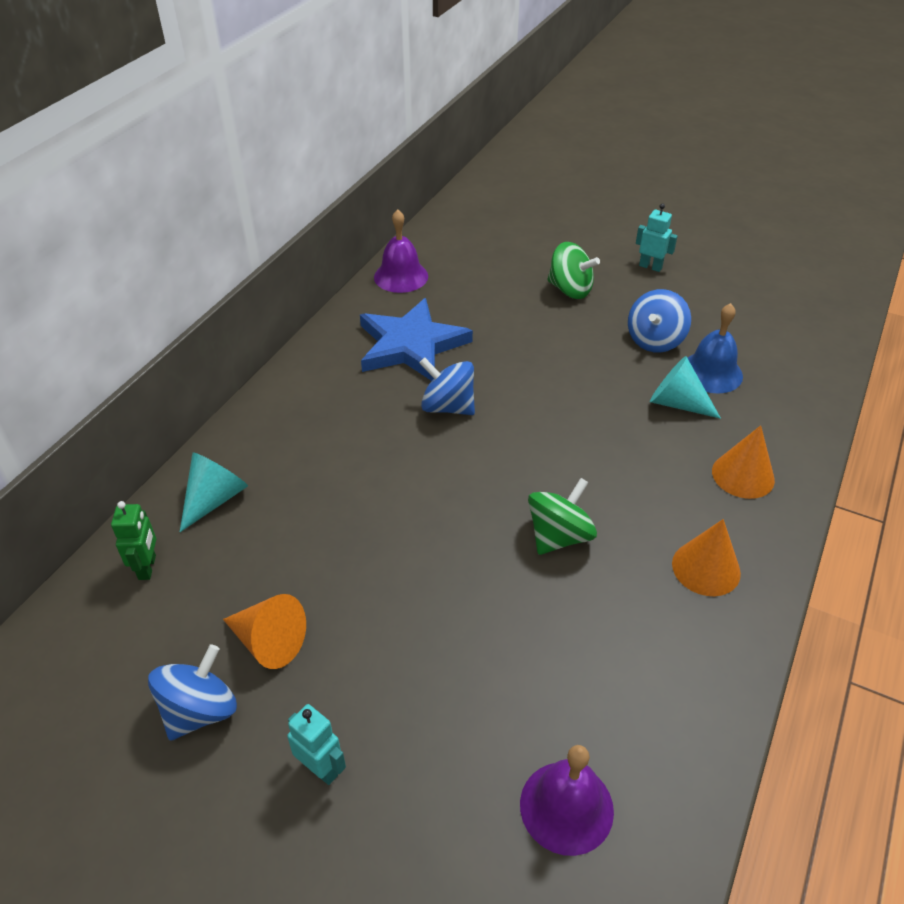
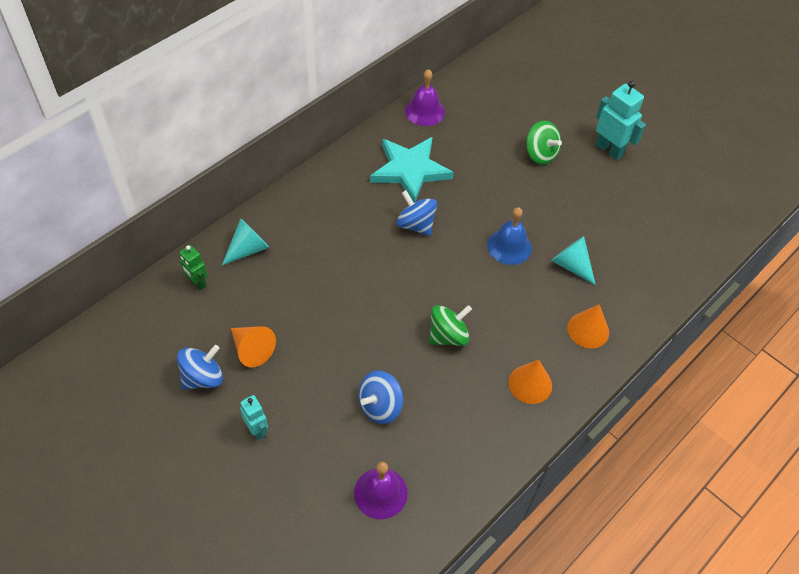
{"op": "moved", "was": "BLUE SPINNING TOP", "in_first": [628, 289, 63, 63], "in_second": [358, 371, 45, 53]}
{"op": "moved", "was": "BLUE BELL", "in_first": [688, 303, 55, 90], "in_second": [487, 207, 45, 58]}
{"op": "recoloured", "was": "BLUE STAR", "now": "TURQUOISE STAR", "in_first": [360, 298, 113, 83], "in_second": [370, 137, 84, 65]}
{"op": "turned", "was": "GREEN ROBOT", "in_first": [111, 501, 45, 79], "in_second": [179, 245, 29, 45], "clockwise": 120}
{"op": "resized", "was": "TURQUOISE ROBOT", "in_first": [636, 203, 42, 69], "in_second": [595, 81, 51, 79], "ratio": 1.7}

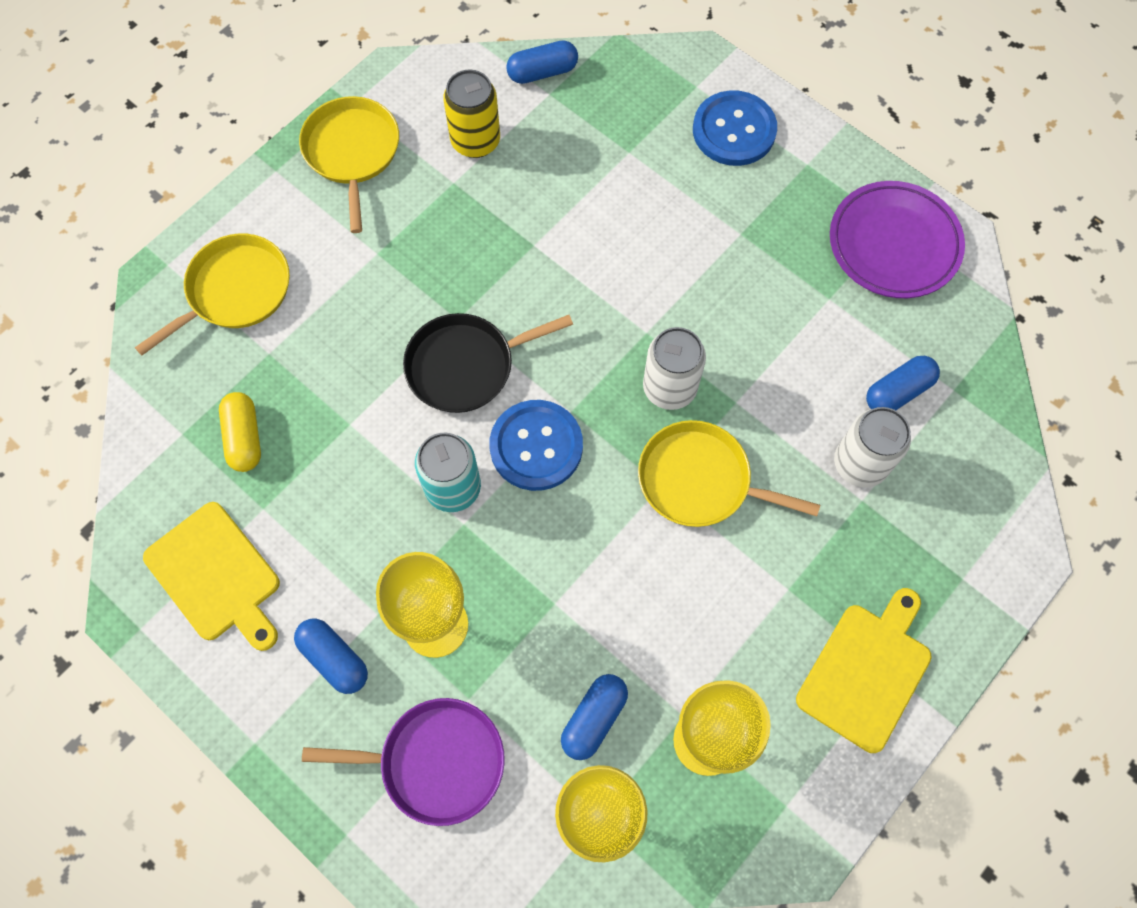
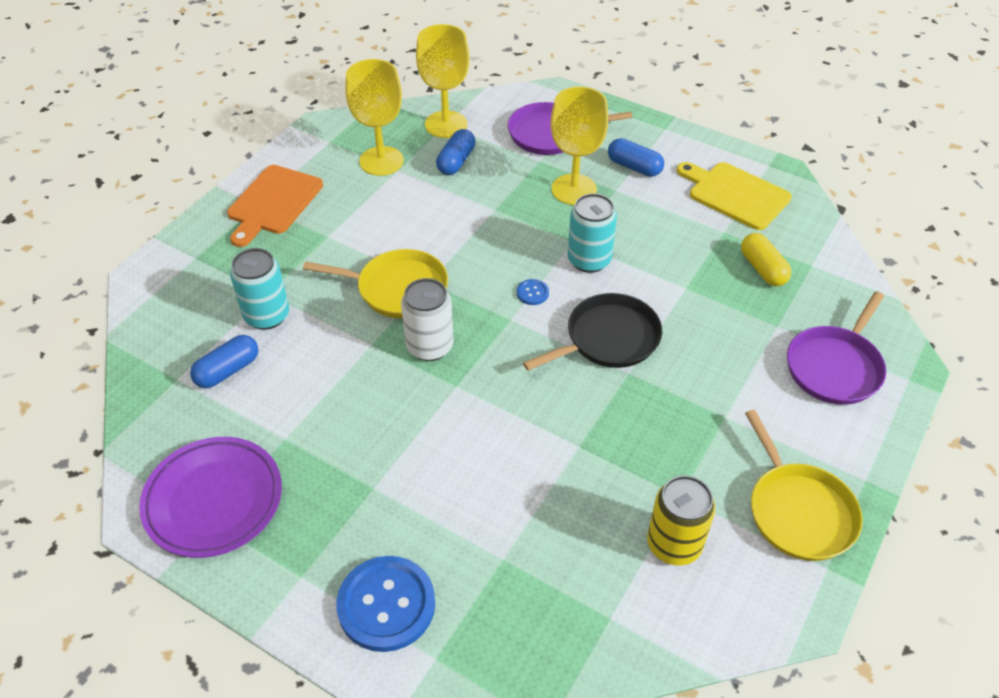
{"op": "removed", "was": "BLUE CAPSULE", "in_first": [506, 40, 72, 44]}
{"op": "recoloured", "was": "YELLOW PAN", "now": "PURPLE PAN", "in_first": [135, 234, 155, 121], "in_second": [787, 291, 99, 114]}
{"op": "recoloured", "was": "YELLOW CUTTING BOARD", "now": "ORANGE CUTTING BOARD", "in_first": [796, 588, 136, 165], "in_second": [227, 165, 96, 82]}
{"op": "recoloured", "was": "WHITE CAN", "now": "TURQUOISE CAN", "in_first": [834, 407, 77, 81], "in_second": [230, 248, 59, 82]}
{"op": "resized", "was": "BLUE BUTTON", "in_first": [489, 400, 94, 91], "in_second": [517, 279, 32, 26], "ratio": 0.43}

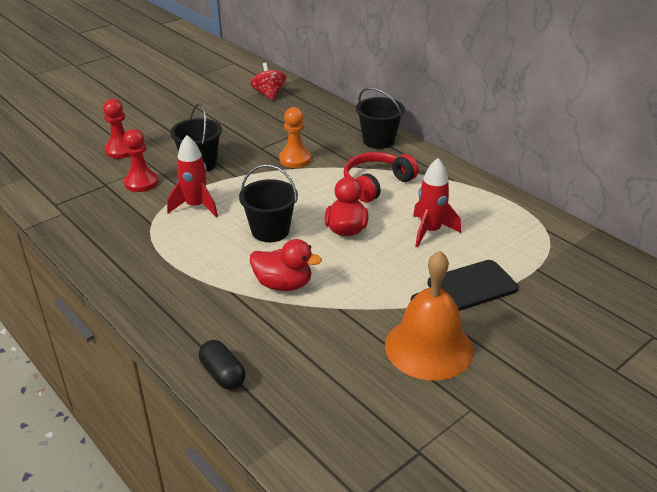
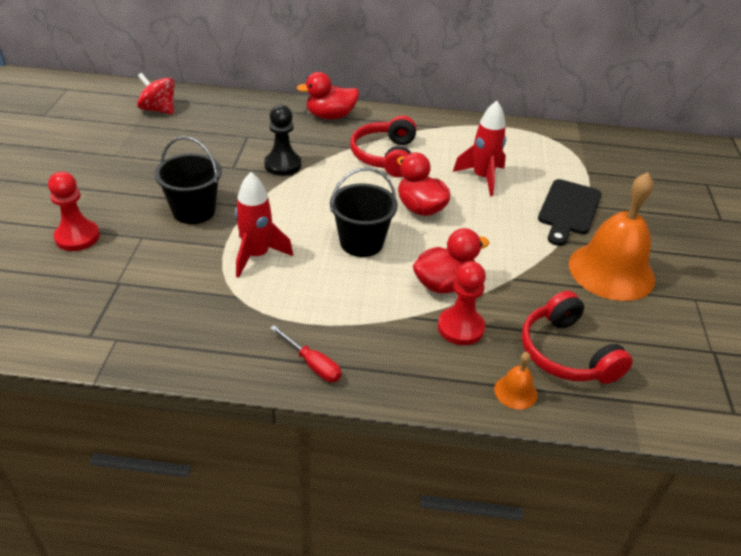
{"op": "added", "now": "RED SCREWDRIVER", "in_second": [270, 325, 71, 57]}
{"op": "added", "now": "RED HEADPHONES", "in_second": [521, 291, 112, 93]}
{"op": "moved", "was": "RED PAWN", "in_first": [123, 129, 35, 63], "in_second": [438, 261, 48, 84]}
{"op": "replaced", "was": "BLACK CAPSULE", "now": "ORANGE BELL", "in_first": [199, 340, 47, 50], "in_second": [494, 352, 43, 58]}
{"op": "replaced", "was": "BLACK BUCKET", "now": "RED DUCK", "in_first": [356, 87, 49, 62], "in_second": [296, 72, 63, 47]}
{"op": "recoloured", "was": "ORANGE PAWN", "now": "BLACK PAWN", "in_first": [279, 107, 32, 61], "in_second": [264, 105, 37, 71]}

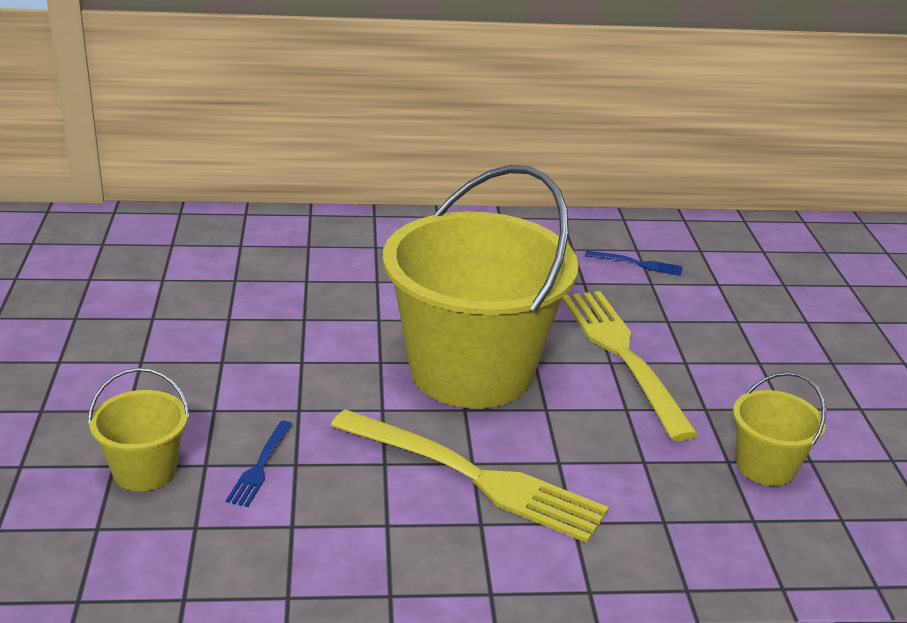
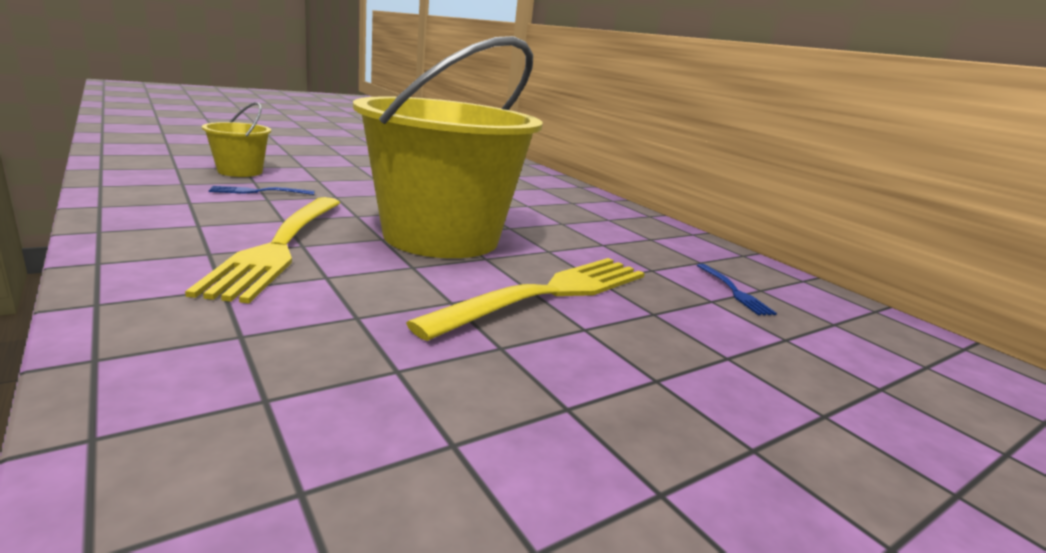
{"op": "removed", "was": "YELLOW BUCKET", "in_first": [733, 372, 93, 114]}

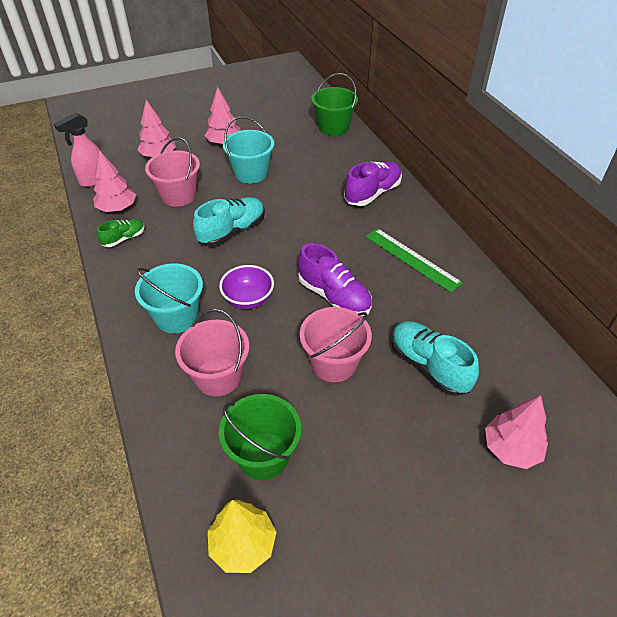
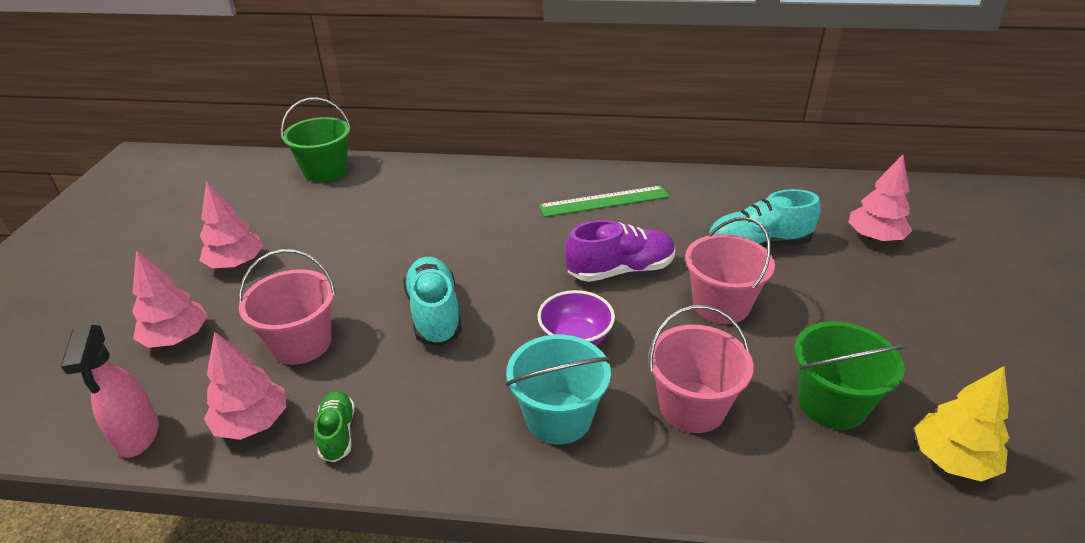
{"op": "removed", "was": "TURQUOISE BUCKET", "in_first": [223, 116, 51, 67]}
{"op": "removed", "was": "PURPLE SHOE", "in_first": [344, 161, 58, 45]}

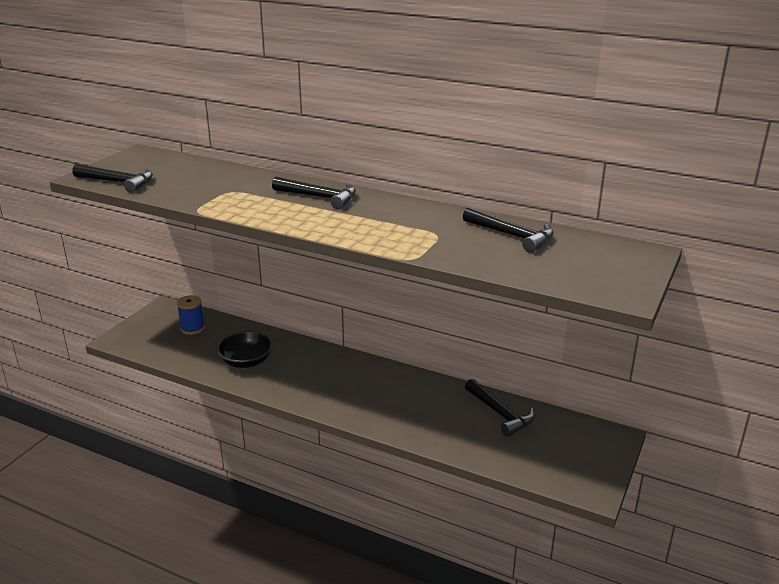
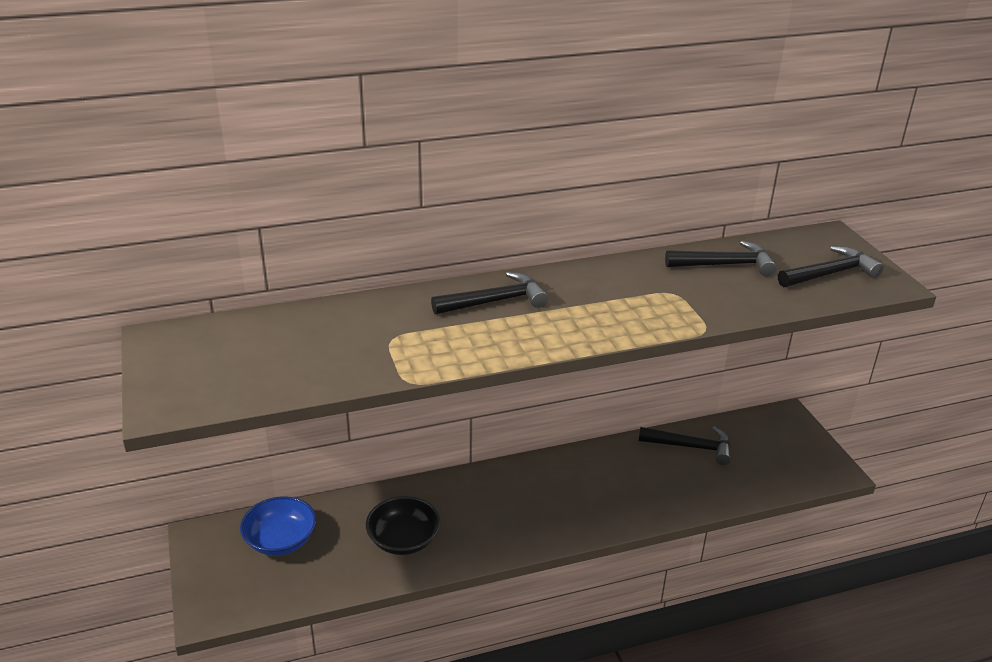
{"op": "moved", "was": "BLACK HAMMER", "in_first": [72, 164, 81, 29], "in_second": [778, 246, 105, 41]}
{"op": "replaced", "was": "BLUE SPOOL", "now": "BLUE BOWL", "in_first": [177, 295, 28, 40], "in_second": [240, 496, 76, 60]}

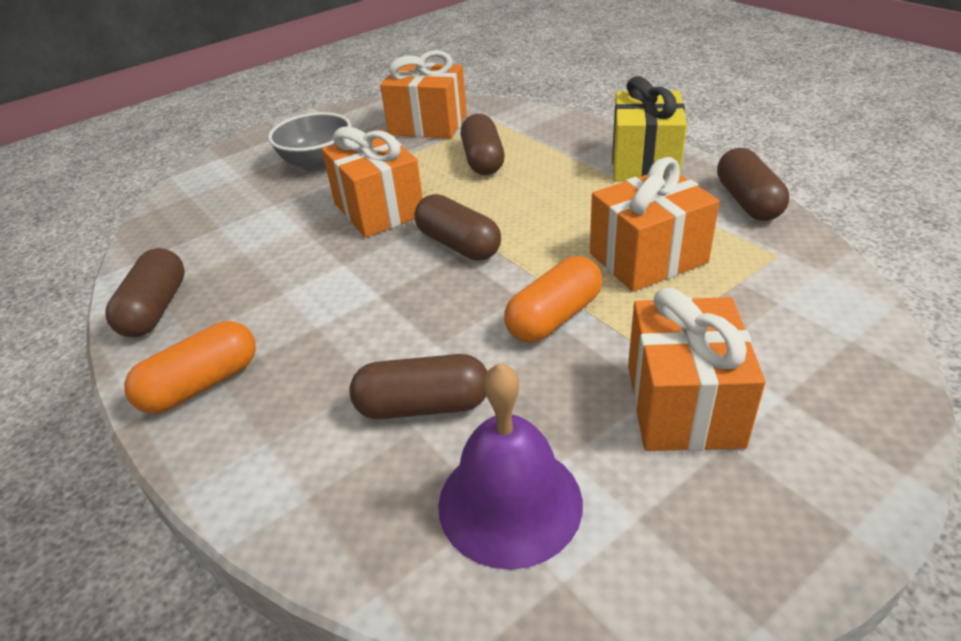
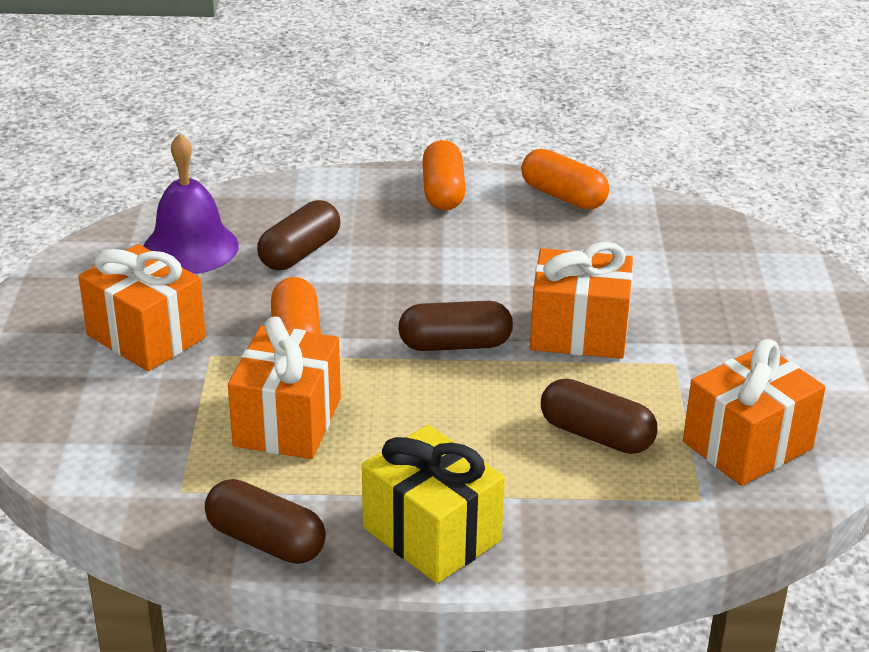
{"op": "removed", "was": "GREY BOWL", "in_first": [268, 112, 83, 59]}
{"op": "recoloured", "was": "BROWN CAPSULE", "now": "ORANGE CAPSULE", "in_first": [105, 248, 80, 89], "in_second": [521, 149, 88, 61]}

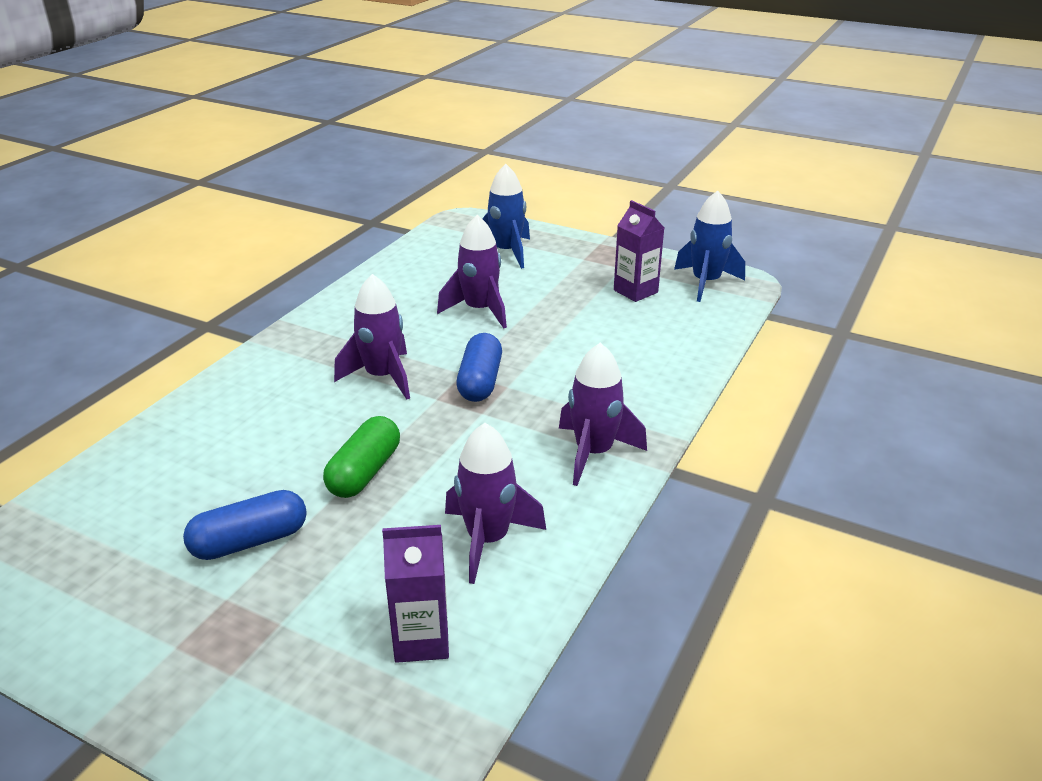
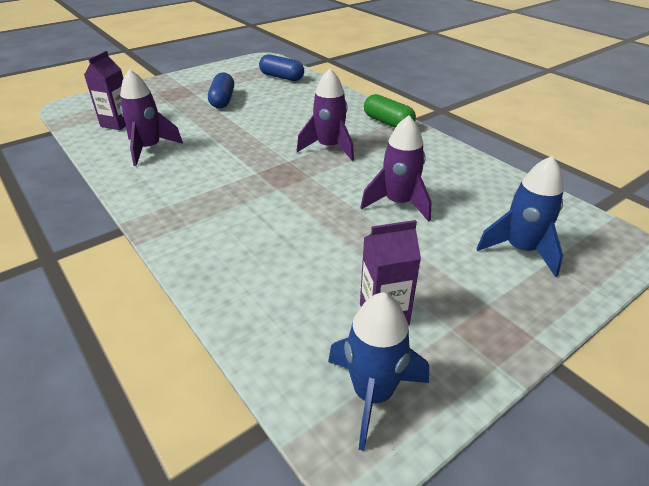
{"op": "removed", "was": "PURPLE ROCKET", "in_first": [559, 343, 88, 143]}
{"op": "moved", "was": "GREEN CAPSULE", "in_first": [323, 416, 77, 82], "in_second": [364, 94, 52, 34]}
{"op": "moved", "was": "BLUE CAPSULE", "in_first": [456, 333, 46, 69], "in_second": [259, 54, 45, 27]}

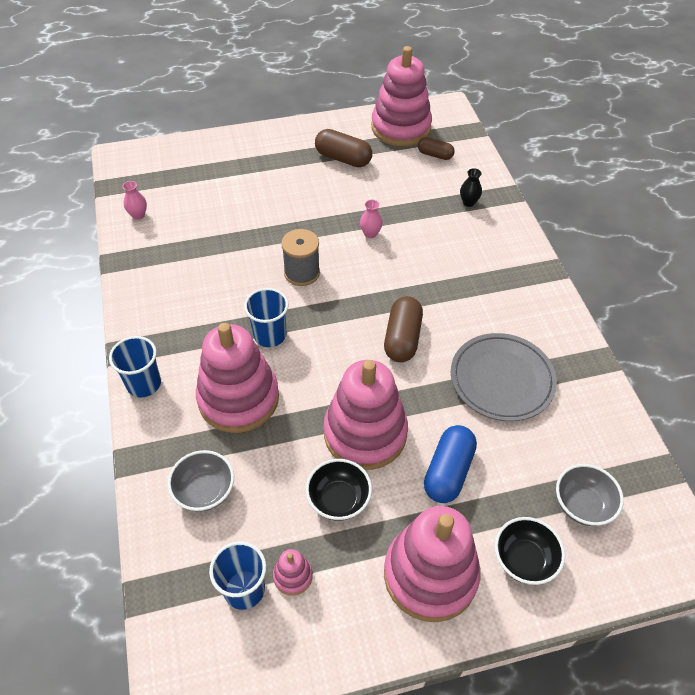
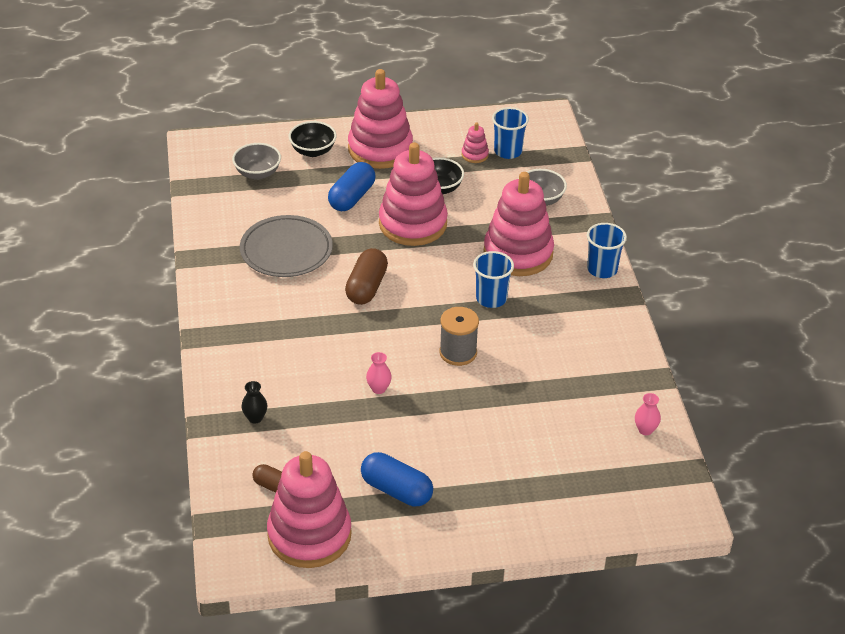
{"op": "recoloured", "was": "BROWN CAPSULE", "now": "BLUE CAPSULE", "in_first": [315, 129, 57, 38], "in_second": [361, 452, 72, 54]}

